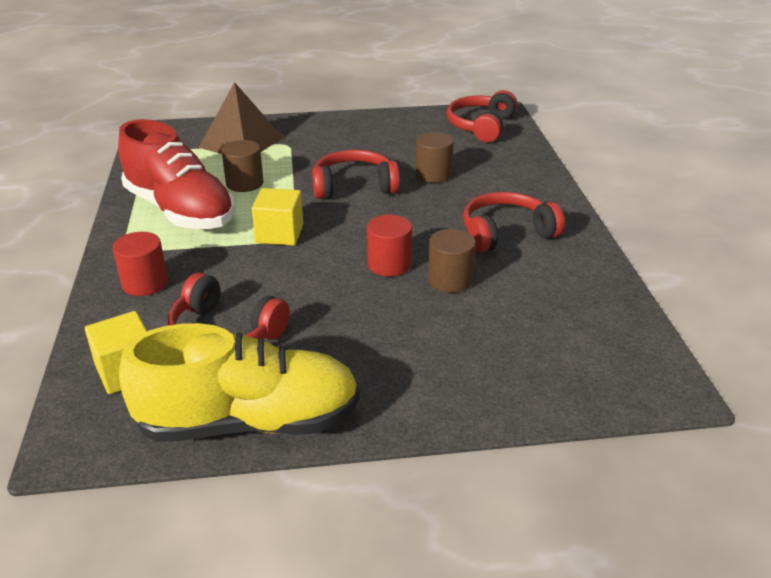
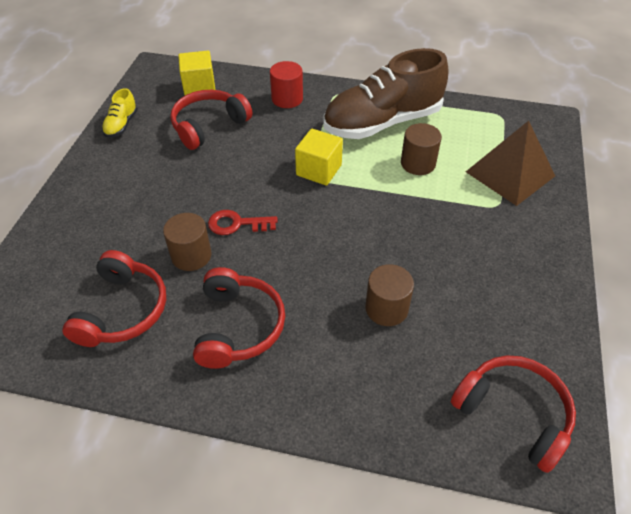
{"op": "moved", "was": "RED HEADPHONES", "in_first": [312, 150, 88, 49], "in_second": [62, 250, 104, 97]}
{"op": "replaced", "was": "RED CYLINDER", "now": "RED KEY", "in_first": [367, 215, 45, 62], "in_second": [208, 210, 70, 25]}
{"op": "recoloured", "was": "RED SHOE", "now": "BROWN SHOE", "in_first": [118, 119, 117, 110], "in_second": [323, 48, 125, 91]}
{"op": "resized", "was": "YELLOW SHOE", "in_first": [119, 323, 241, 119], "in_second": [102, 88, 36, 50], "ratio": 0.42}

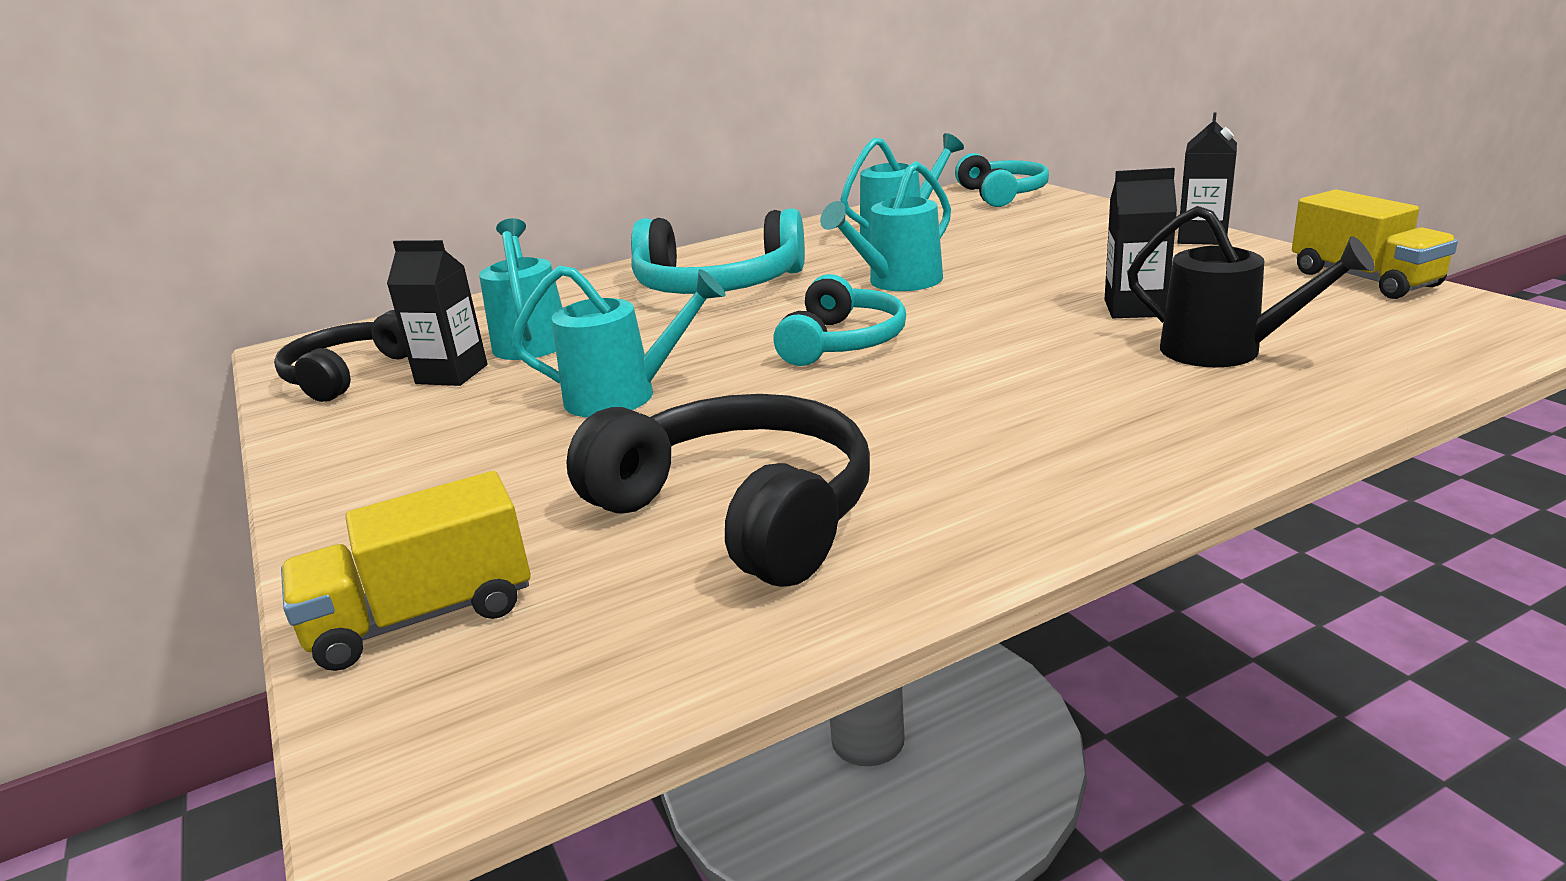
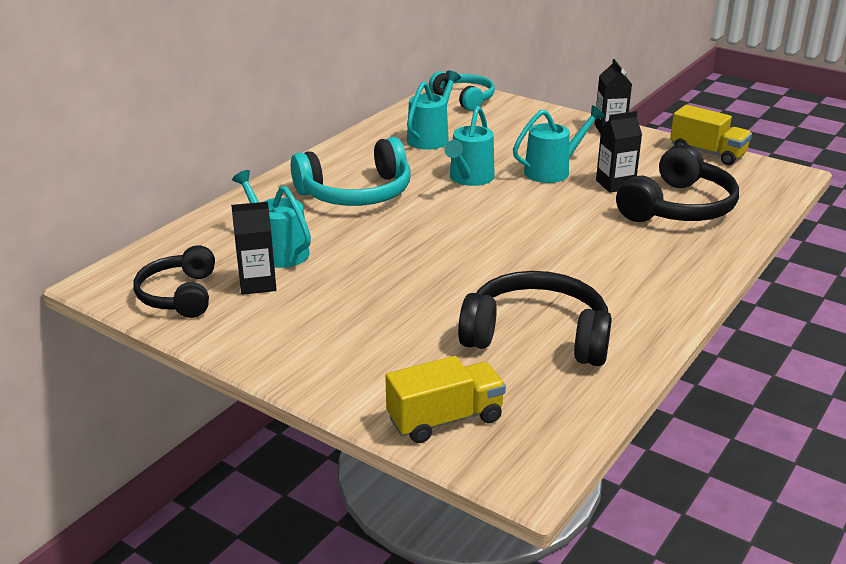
{"op": "removed", "was": "TURQUOISE HEADPHONES", "in_first": [773, 274, 133, 92]}
{"op": "moved", "was": "TURQUOISE WATERING CAN", "in_first": [511, 265, 215, 152], "in_second": [513, 105, 92, 78]}
{"op": "replaced", "was": "BLACK WATERING CAN", "now": "BLACK HEADPHONES", "in_first": [1127, 206, 248, 161], "in_second": [616, 144, 123, 78]}
{"op": "turned", "was": "YELLOW TRUCK", "in_first": [281, 471, 250, 200], "in_second": [385, 356, 121, 87], "clockwise": -150}

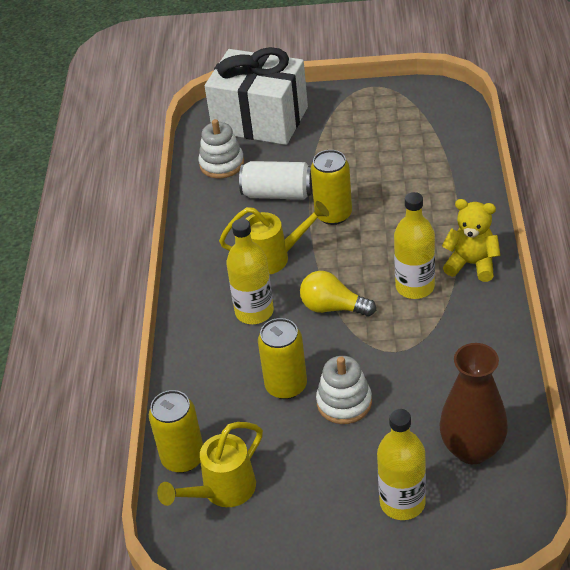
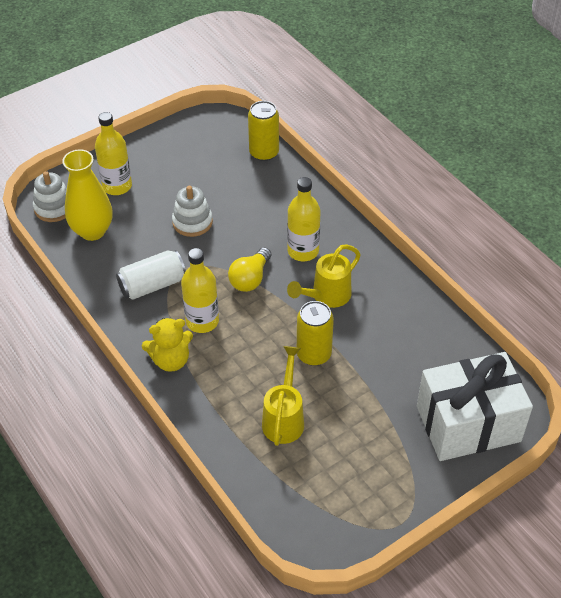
{"op": "removed", "was": "YELLOW CAN", "in_first": [258, 318, 49, 81]}
{"op": "moved", "was": "YELLOW WATERING CAN", "in_first": [157, 422, 106, 85], "in_second": [262, 346, 42, 100]}
{"op": "moved", "was": "WHITE STACKING TOY", "in_first": [199, 119, 45, 59], "in_second": [33, 171, 34, 51]}
{"op": "moved", "was": "WHITE CAN", "in_first": [239, 161, 74, 38], "in_second": [116, 250, 70, 50]}
{"op": "recoloured", "was": "BROWN VASE", "now": "YELLOW VASE", "in_first": [439, 343, 69, 121], "in_second": [62, 149, 50, 92]}
{"op": "turned", "was": "YELLOW LIGHT BULB", "in_first": [300, 271, 76, 45], "in_second": [228, 247, 43, 45], "clockwise": 135}

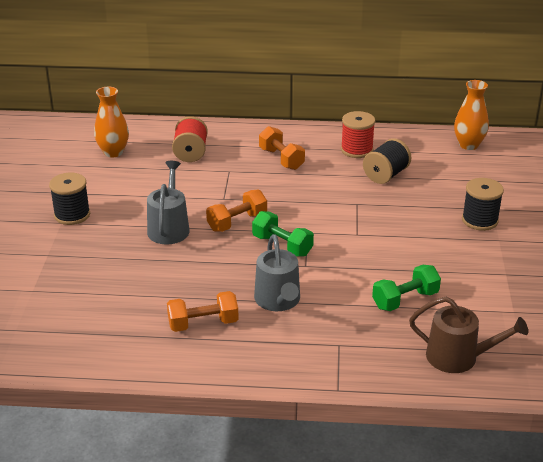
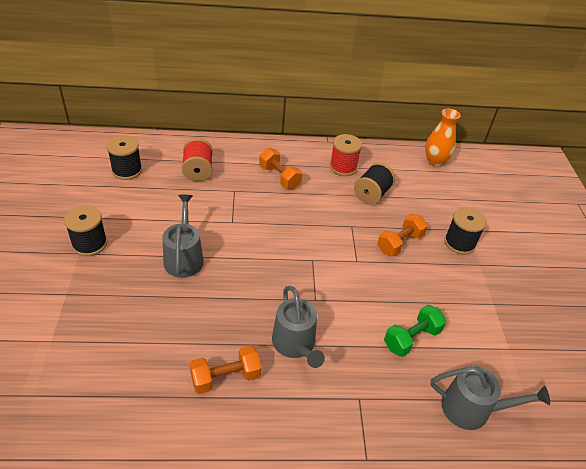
{"op": "removed", "was": "GREEN DUMBBELL", "in_first": [252, 211, 62, 46]}
{"op": "moved", "was": "ORANGE DUMBBELL", "in_first": [206, 189, 61, 43], "in_second": [377, 214, 51, 43]}
{"op": "replaced", "was": "ORANGE VASE", "now": "BLACK SPOOL", "in_first": [94, 87, 35, 70], "in_second": [107, 136, 35, 44]}
{"op": "recoloured", "was": "BROWN WATERING CAN", "now": "GREY WATERING CAN", "in_first": [409, 297, 119, 76], "in_second": [430, 366, 120, 64]}

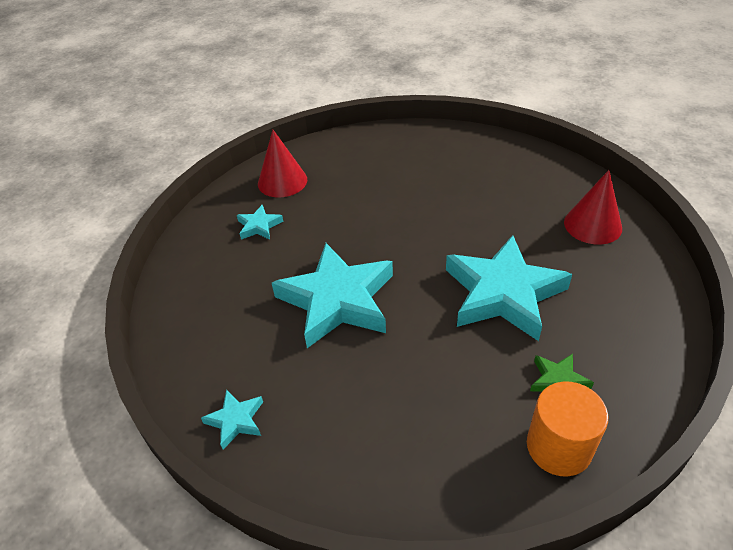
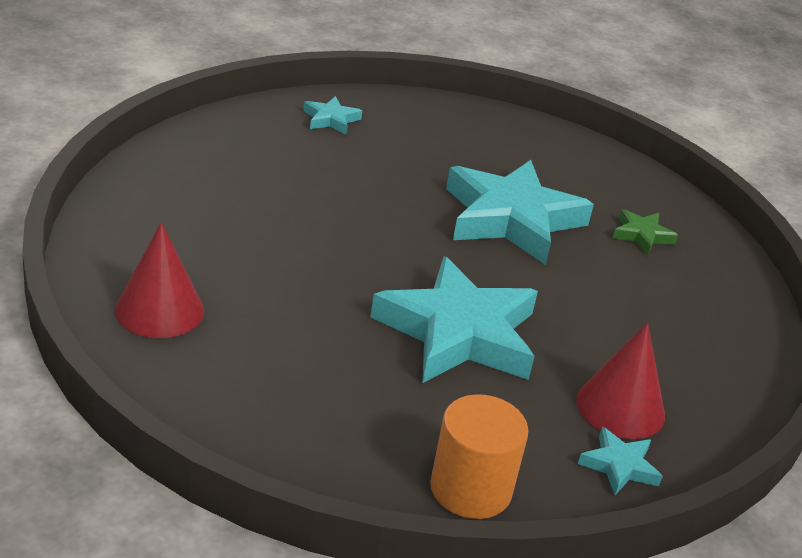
{"op": "moved", "was": "TURQUOISE STAR", "in_first": [237, 205, 46, 35], "in_second": [303, 96, 59, 39]}
{"op": "moved", "was": "ORANGE CYLINDER", "in_first": [527, 382, 81, 94], "in_second": [430, 394, 99, 125]}
{"op": "moved", "was": "RED CONE", "in_first": [564, 170, 58, 75], "in_second": [576, 322, 89, 117]}

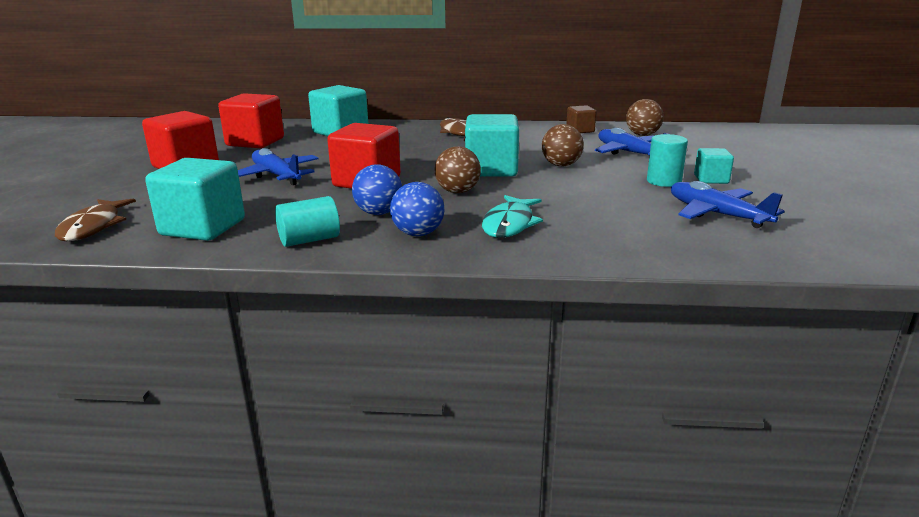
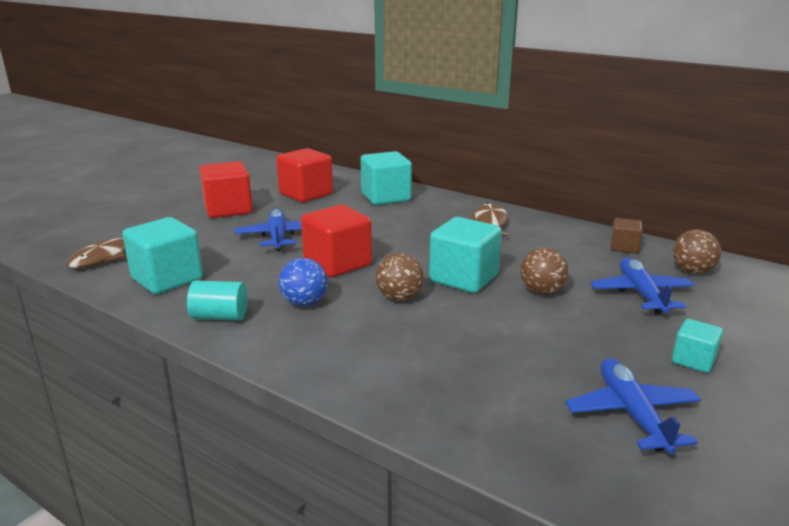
{"op": "removed", "was": "BLUE BALL", "in_first": [390, 182, 55, 54]}
{"op": "removed", "was": "TURQUOISE FISH", "in_first": [482, 195, 61, 43]}
{"op": "removed", "was": "TURQUOISE CYLINDER", "in_first": [647, 134, 41, 53]}

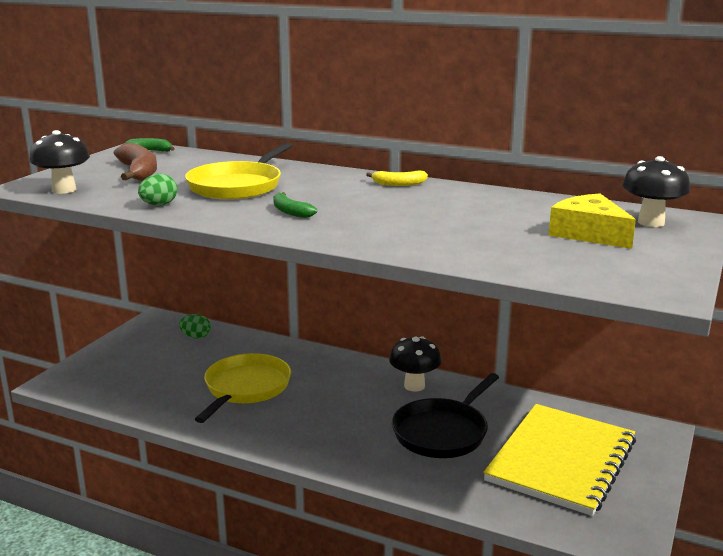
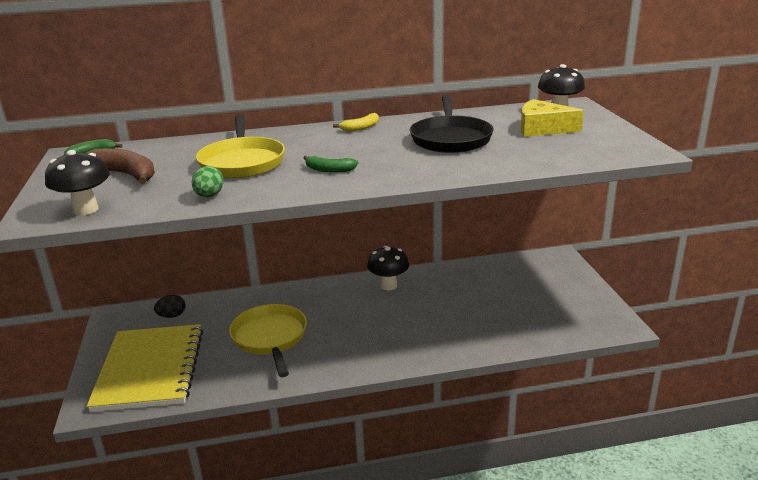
{"op": "moved", "was": "BLACK PAN", "in_first": [392, 373, 107, 85], "in_second": [410, 95, 84, 58]}
{"op": "moved", "was": "YELLOW NOTEBOOK", "in_first": [483, 404, 153, 112], "in_second": [87, 324, 116, 88]}
{"op": "recoloured", "was": "GREEN EGG", "now": "BLACK EGG", "in_first": [179, 314, 32, 24], "in_second": [154, 295, 32, 23]}

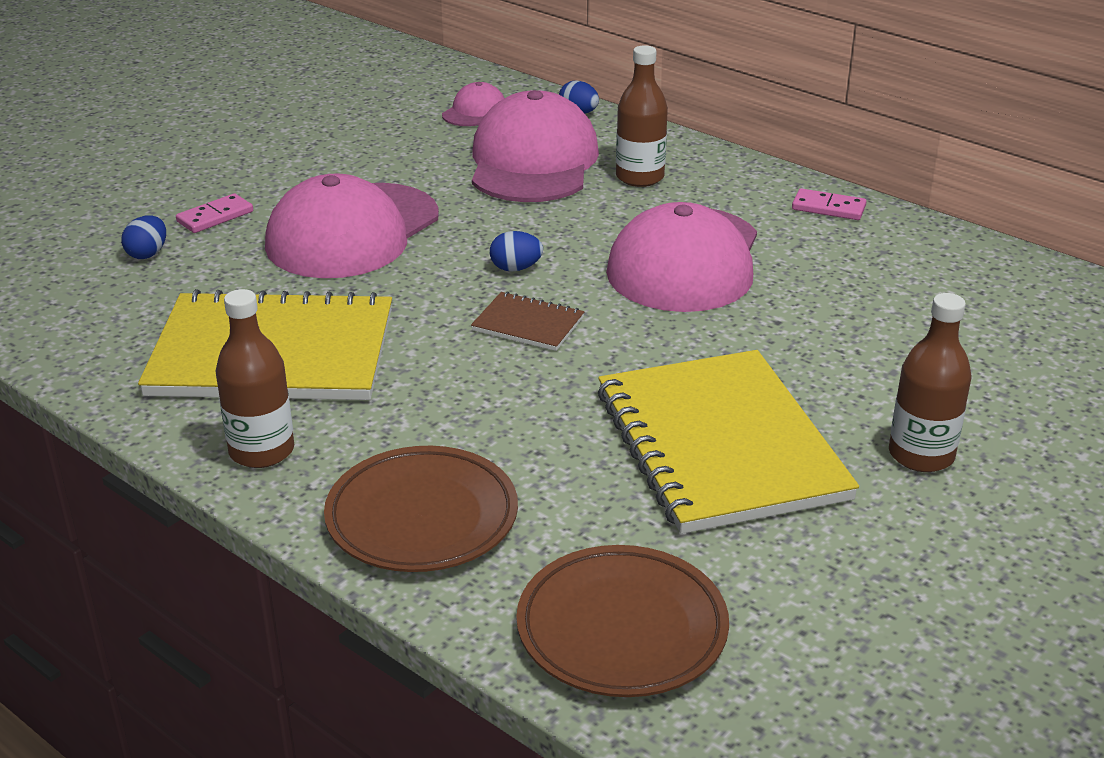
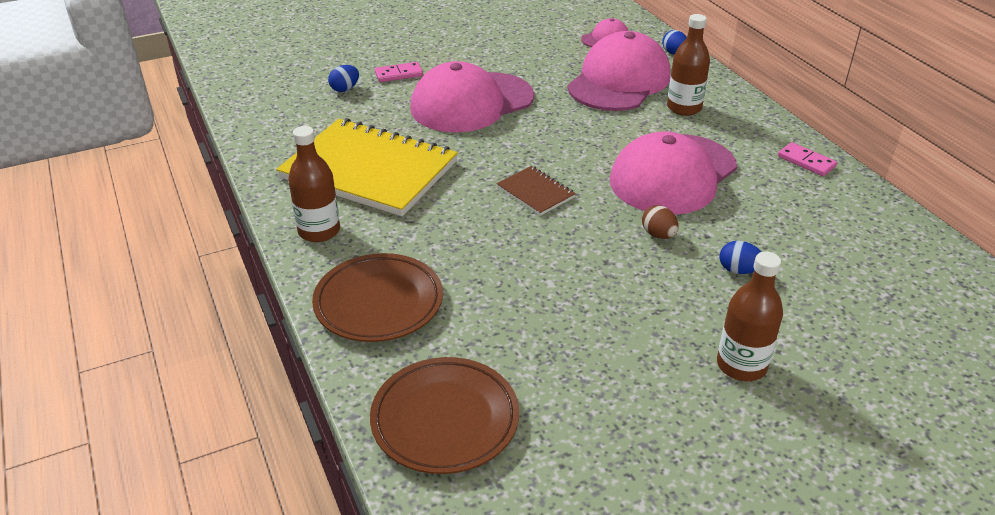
{"op": "removed", "was": "YELLOW NOTEBOOK", "in_first": [598, 350, 261, 184]}
{"op": "added", "now": "BROWN EGG", "in_second": [642, 205, 37, 34]}
{"op": "moved", "was": "BLUE EGG", "in_first": [490, 231, 53, 41], "in_second": [719, 241, 42, 33]}

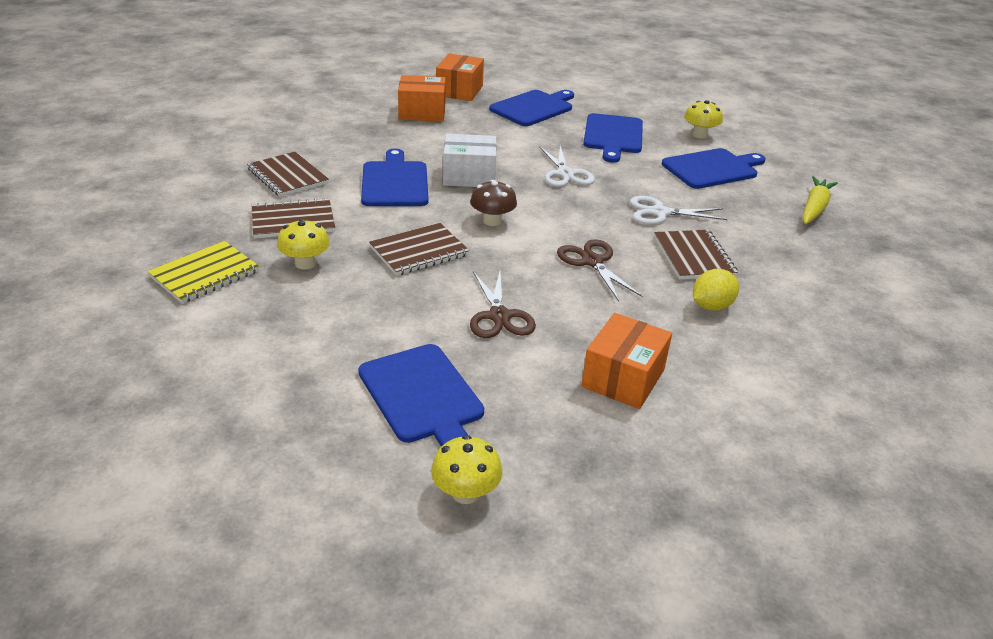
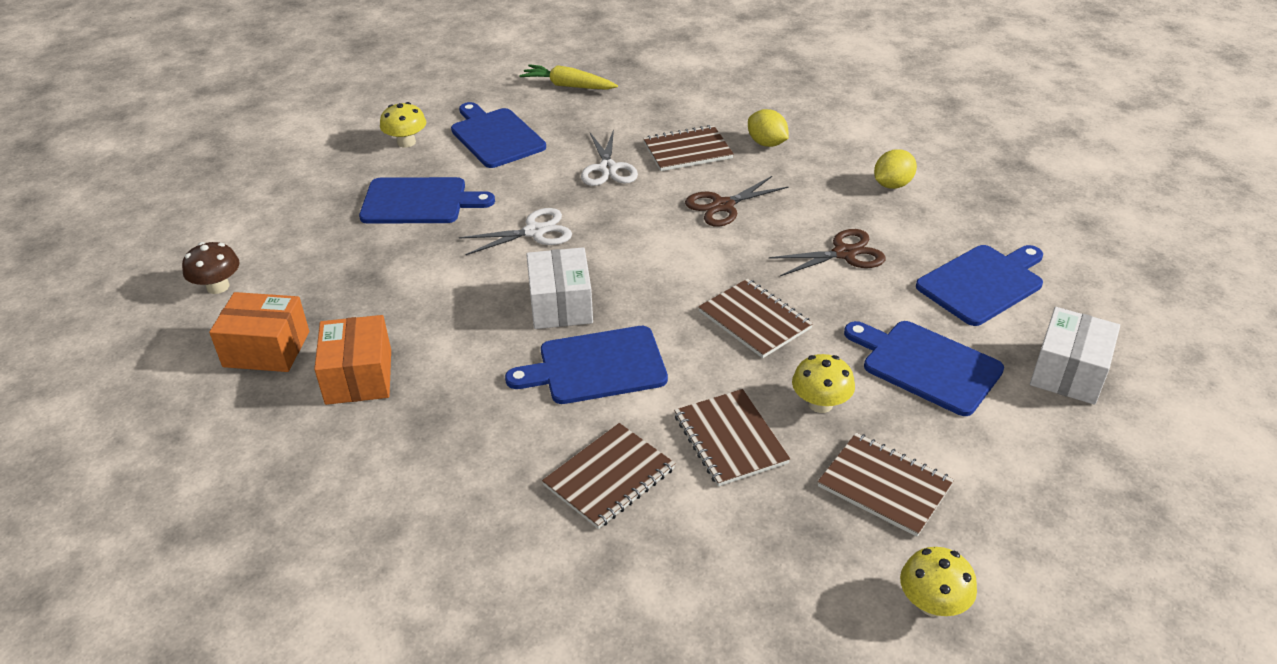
{"op": "added", "now": "WHITE BOX", "in_second": [1030, 307, 90, 98]}
{"op": "moved", "was": "YELLOW MUSHROOM", "in_first": [431, 435, 72, 69], "in_second": [900, 547, 77, 70]}
{"op": "moved", "was": "BROWN MUSHROOM", "in_first": [470, 180, 47, 46], "in_second": [182, 242, 58, 52]}
{"op": "moved", "was": "BLUE CUTTING BOARD", "in_first": [489, 90, 85, 36], "in_second": [844, 321, 160, 95]}
{"op": "replaced", "was": "ORANGE BOX", "now": "YELLOW LEMON", "in_first": [581, 313, 91, 96], "in_second": [874, 149, 43, 40]}
{"op": "recoloured", "was": "YELLOW NOTEBOOK", "now": "BROWN NOTEBOOK", "in_first": [147, 241, 112, 63], "in_second": [818, 433, 136, 104]}

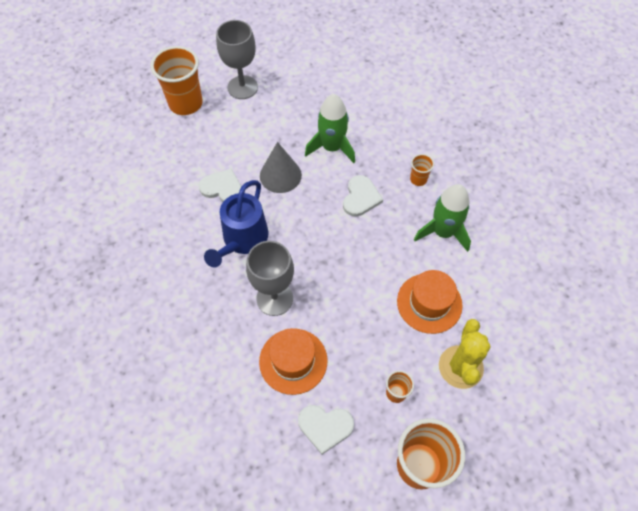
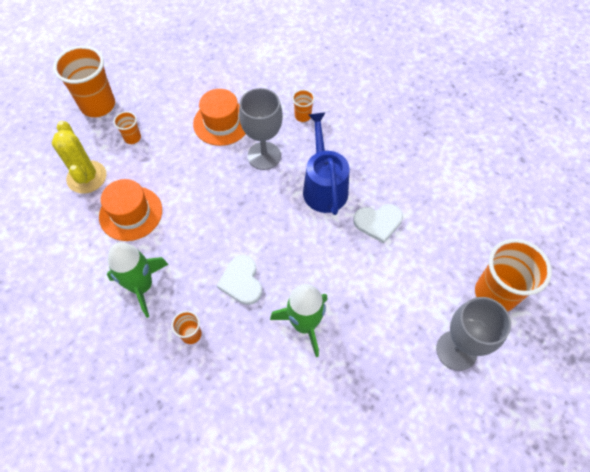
{"op": "removed", "was": "GREY CONE", "in_first": [260, 142, 42, 51]}
{"op": "removed", "was": "WHITE HEART", "in_first": [298, 405, 56, 49]}
{"op": "added", "now": "ORANGE CUP", "in_second": [292, 89, 23, 33]}

